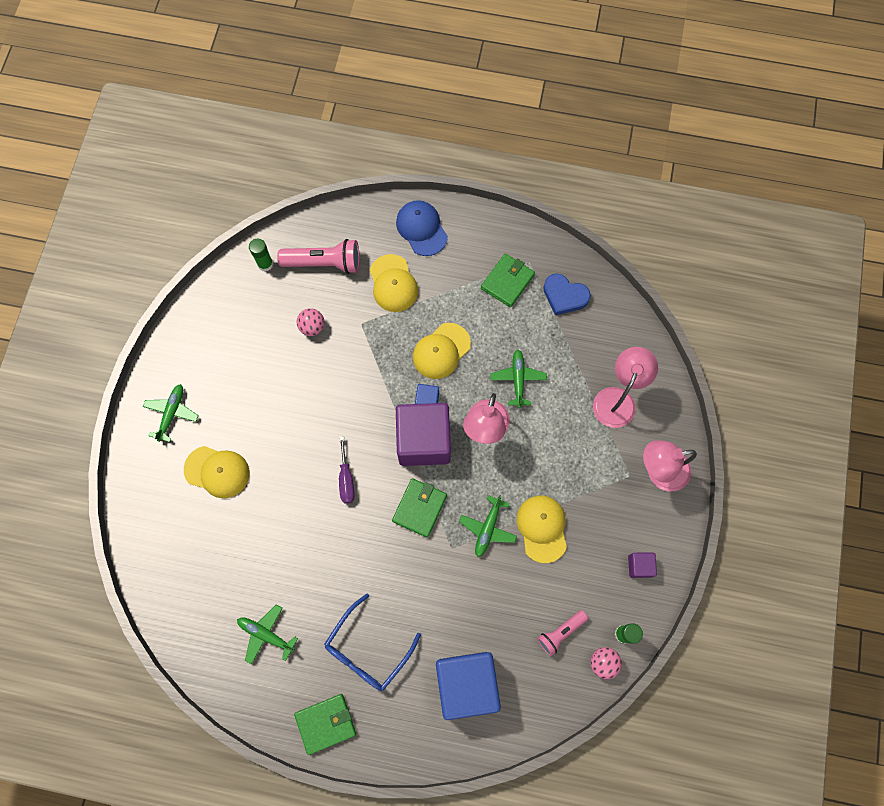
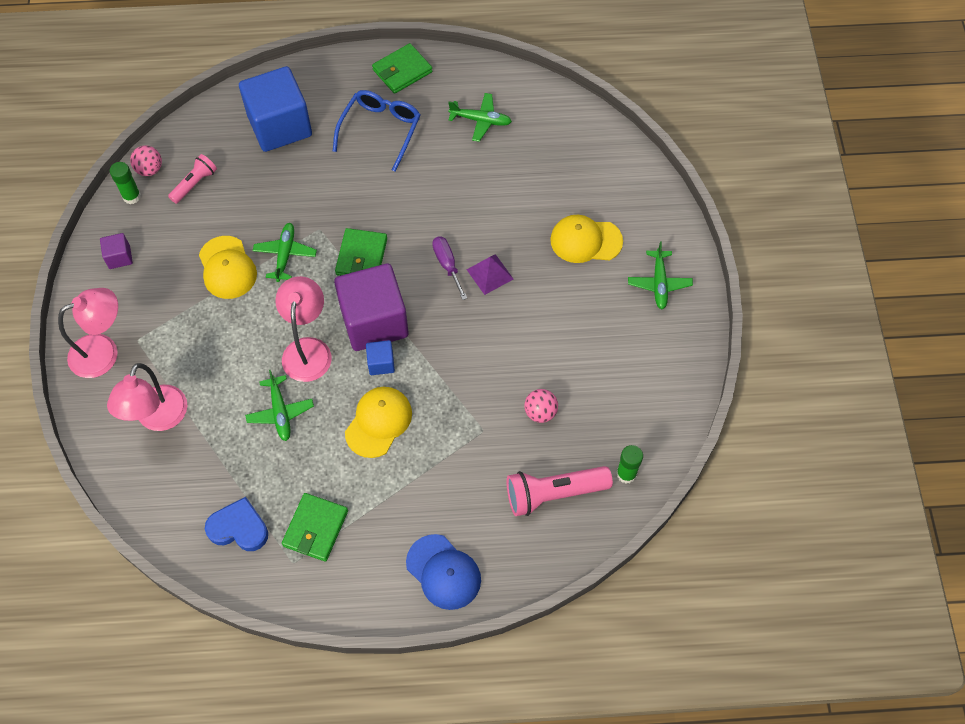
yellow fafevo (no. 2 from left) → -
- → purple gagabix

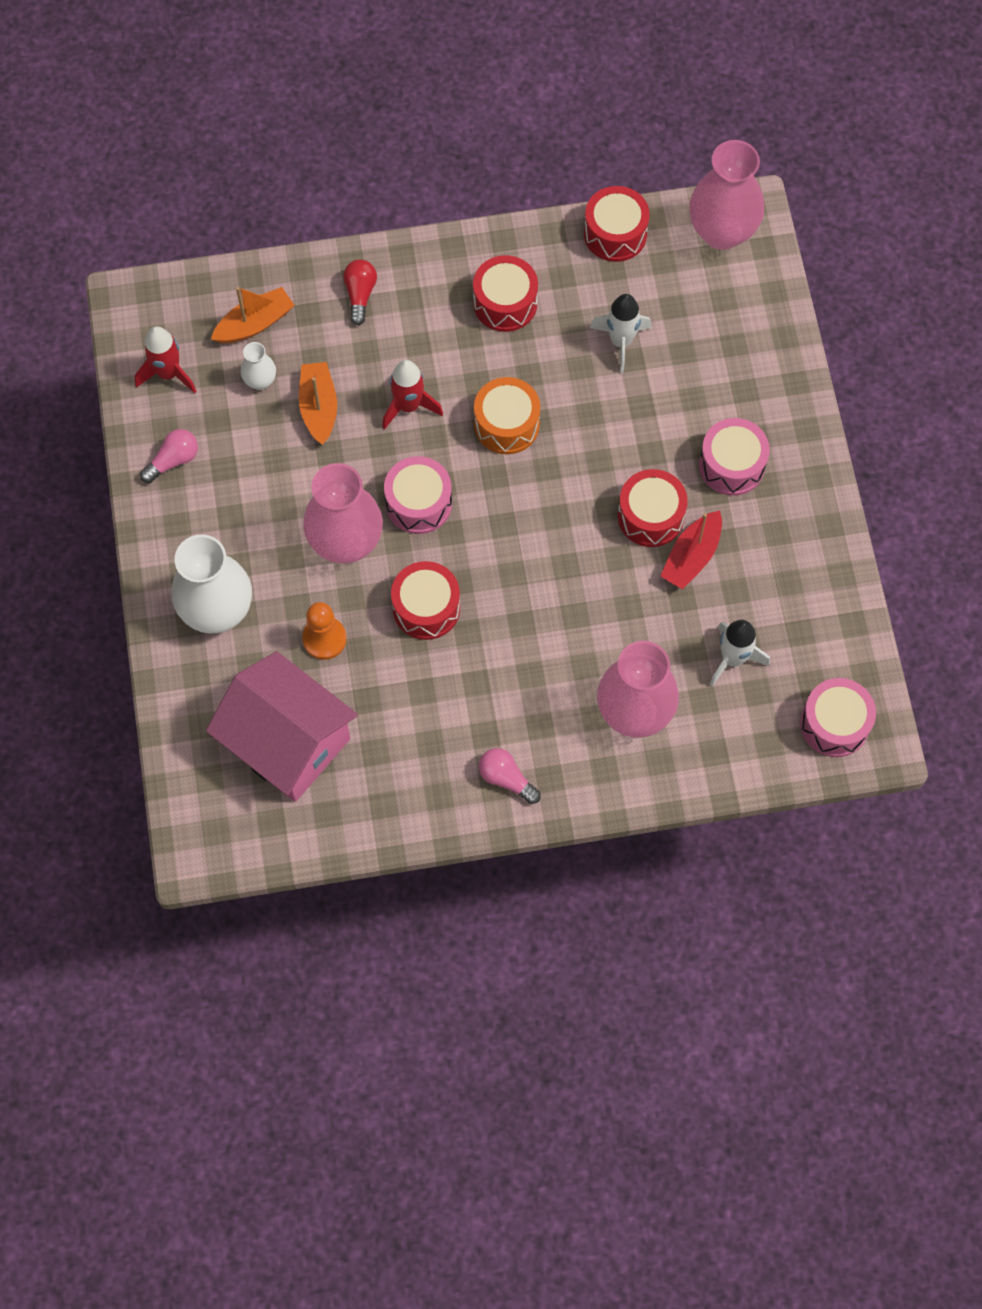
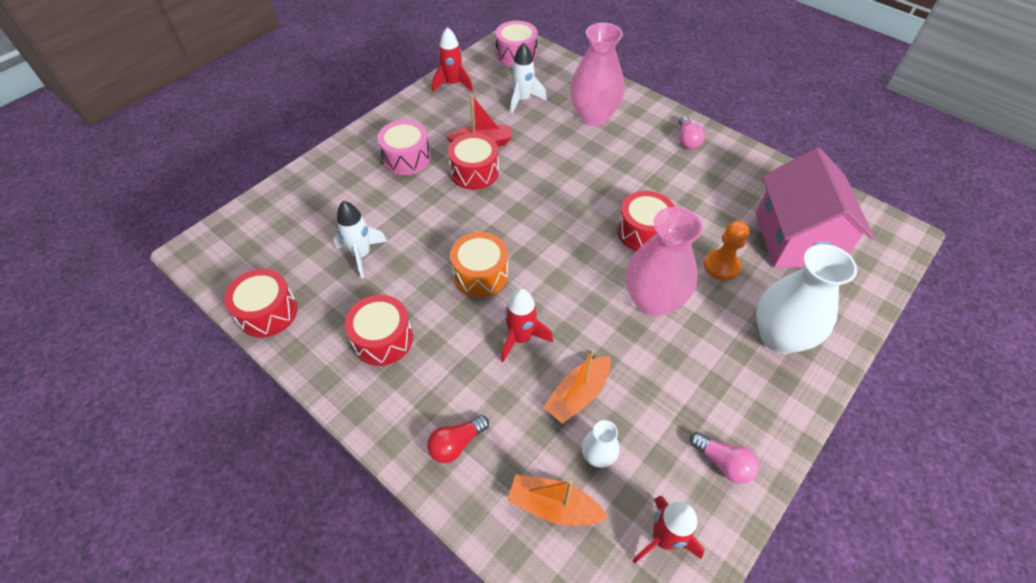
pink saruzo (no. 1 from left in the first image) → pink saruzo (no. 2 from left), 150 degrees counterclockwise
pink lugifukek (no. 1 from left) → -
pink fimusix (no. 3 from left) → -
- → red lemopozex (no. 1 from left)

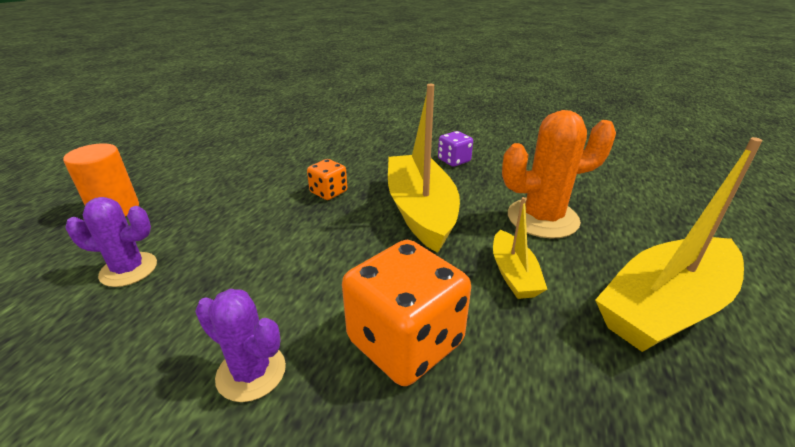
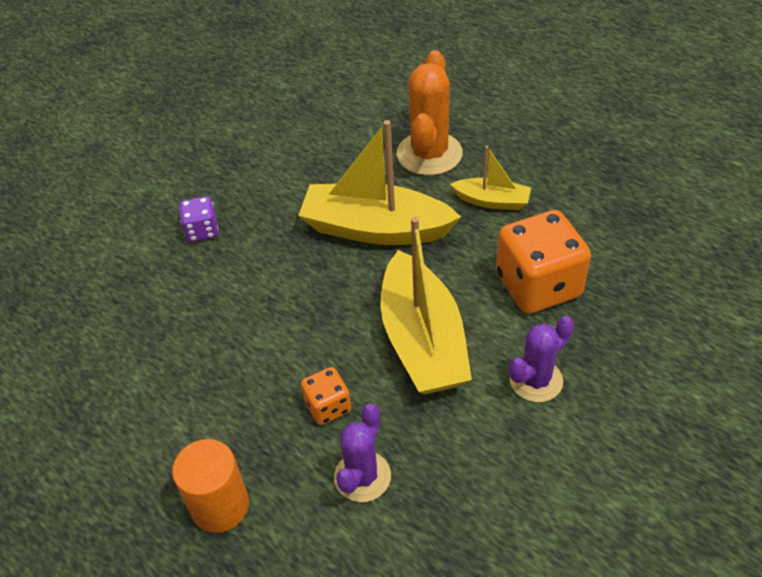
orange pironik (no. 1 from left), relocated
purple pironik, relocated
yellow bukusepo (no. 3 from left in the first image) → yellow bukusepo (no. 2 from left), relocated

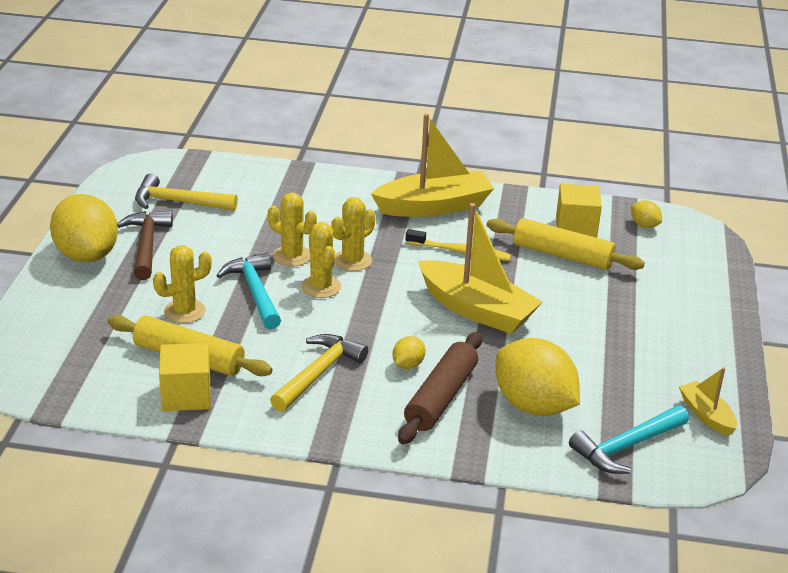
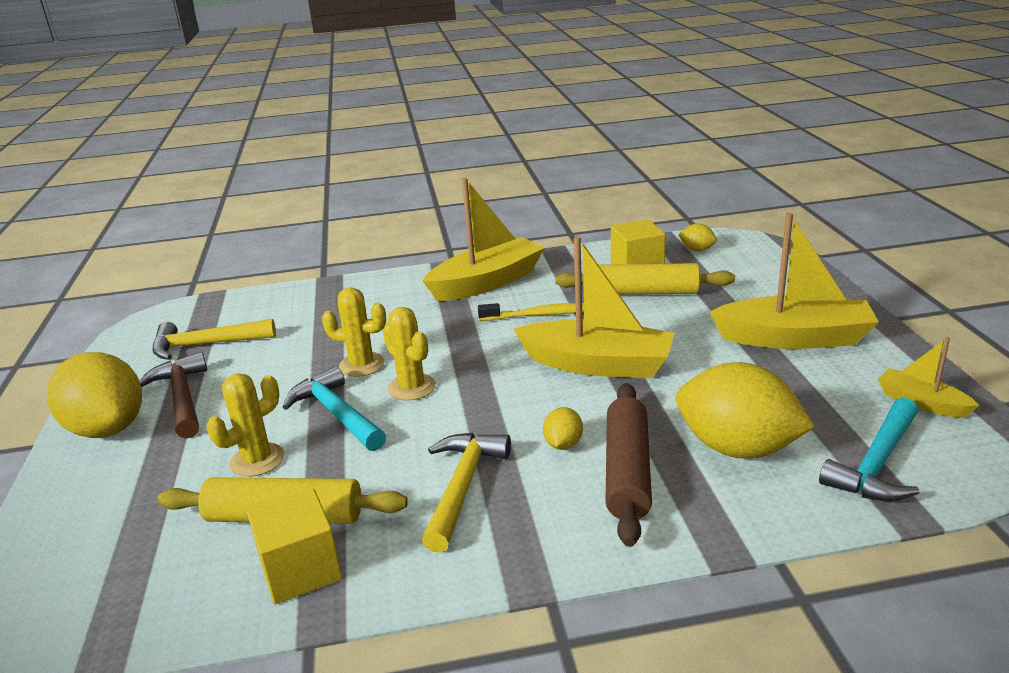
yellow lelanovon (no. 4 from left) → -
- → yellow bukusepo (no. 3 from left)

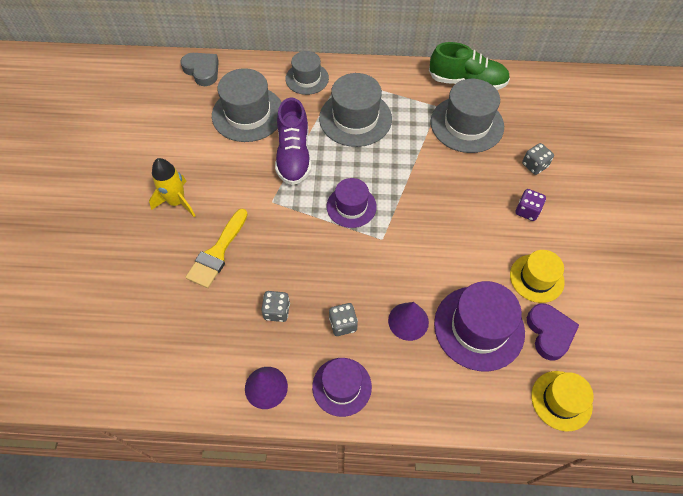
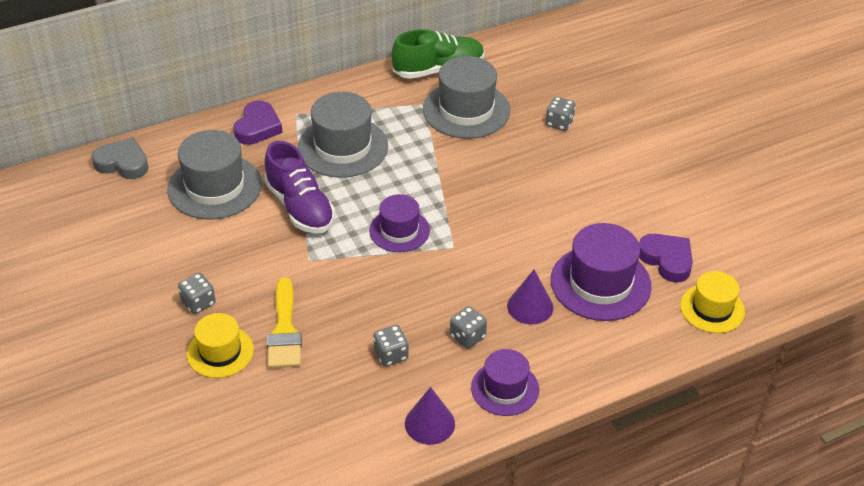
yellow lemopozex → grey pironik (no. 1 from left)
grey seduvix (no. 2 from left) → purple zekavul (no. 1 from left)
yellow seduvix (no. 1 from left), relocated
purple pironik → -

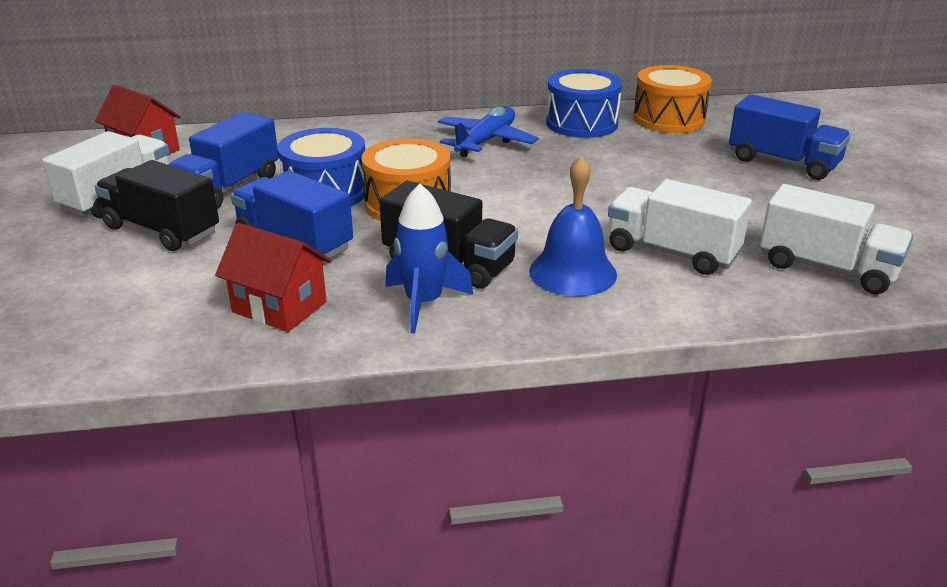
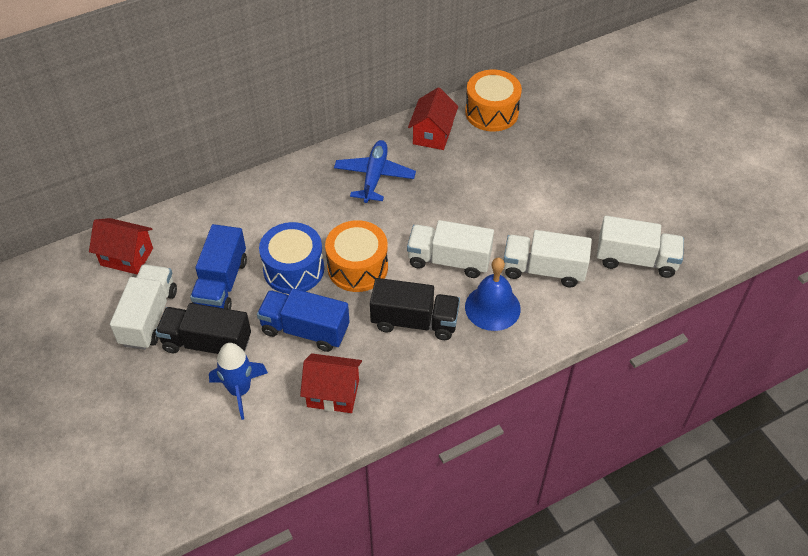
blue lemopozex, relocated
blue lugifukek (no. 2 from left) → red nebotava (no. 3 from left)
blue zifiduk (no. 3 from left) → -
- → white zifiduk (no. 2 from left)

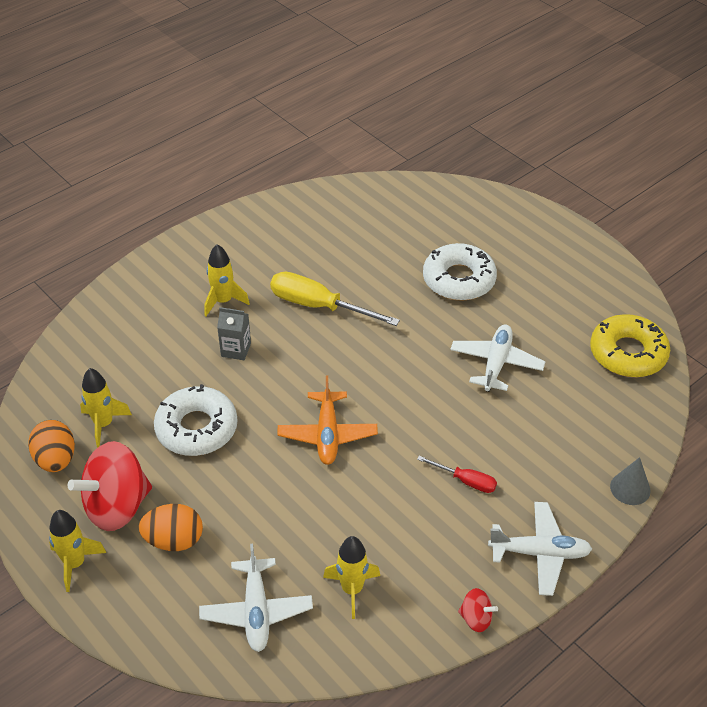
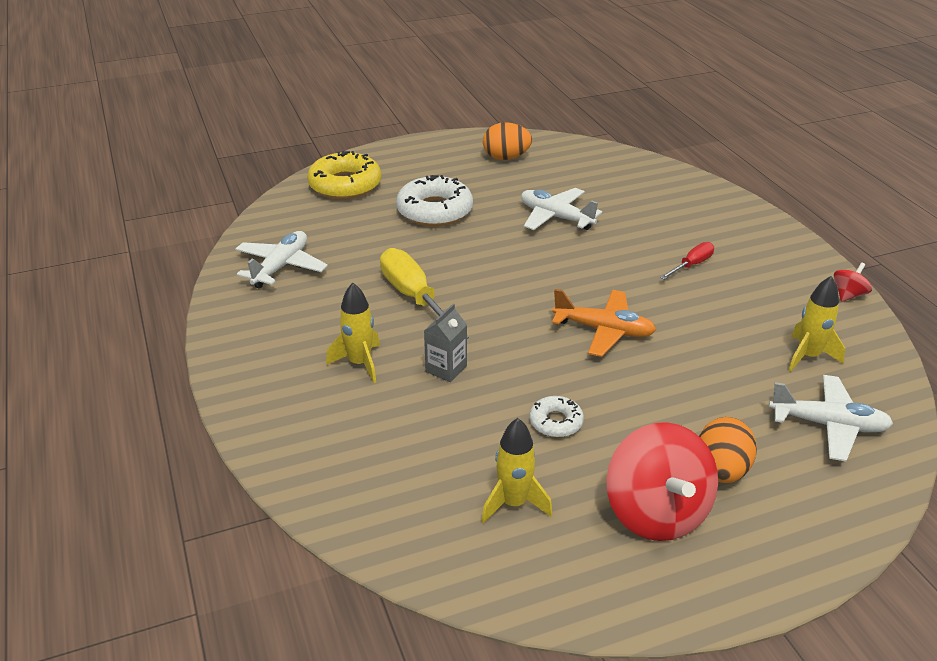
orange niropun (no. 1 from left), relocated
yellow lemopozex (no. 1 from left) → -
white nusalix (no. 1 from left in the first image) → white nusalix (no. 2 from left), x0.52
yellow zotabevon, 105 degrees clockwise
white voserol (no. 3 from left in the first image) → white voserol (no. 1 from left), relocated
yellow nusalix, relocated
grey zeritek → -

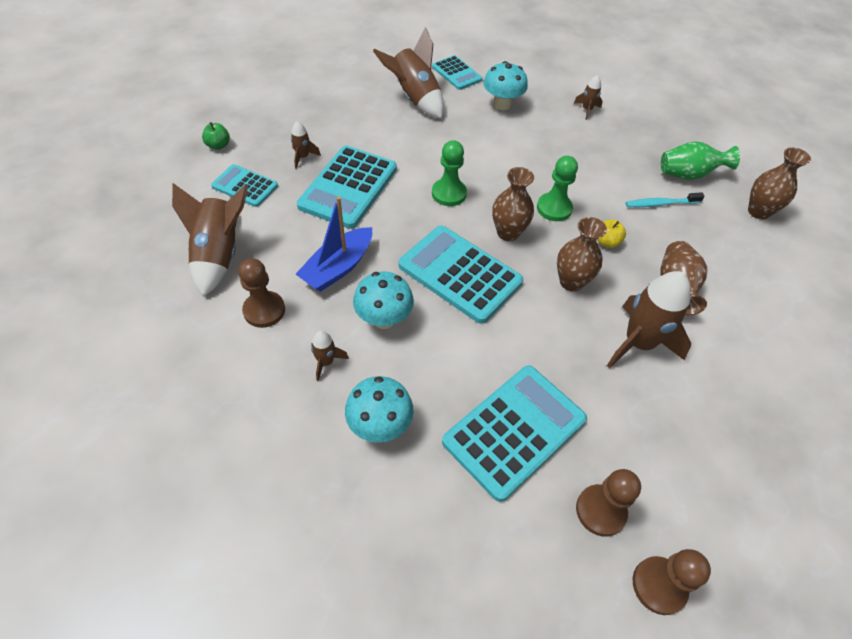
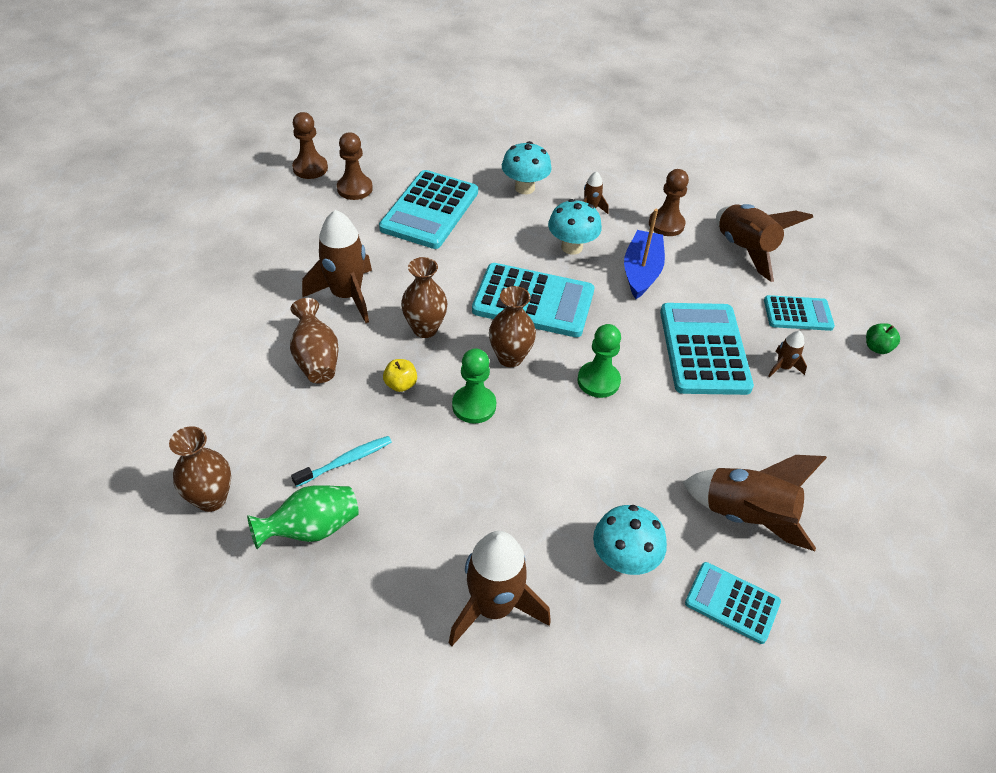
brown lemopozex (no. 5 from left in the first image) → brown lemopozex (no. 2 from left), x2.12

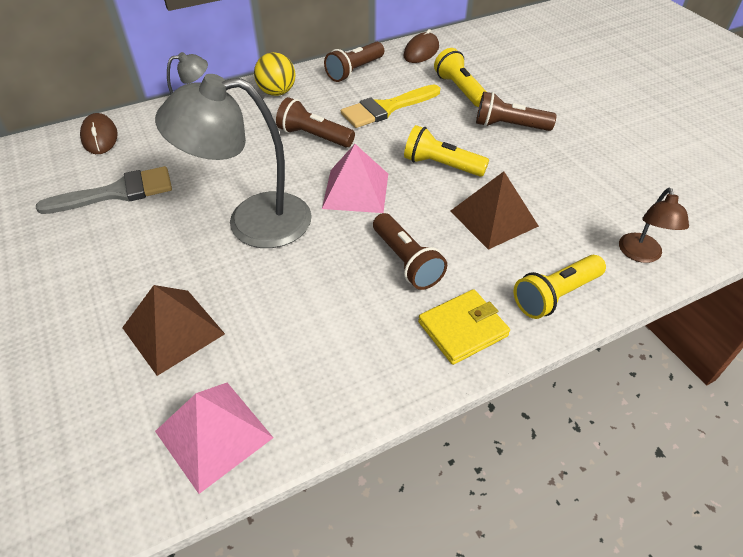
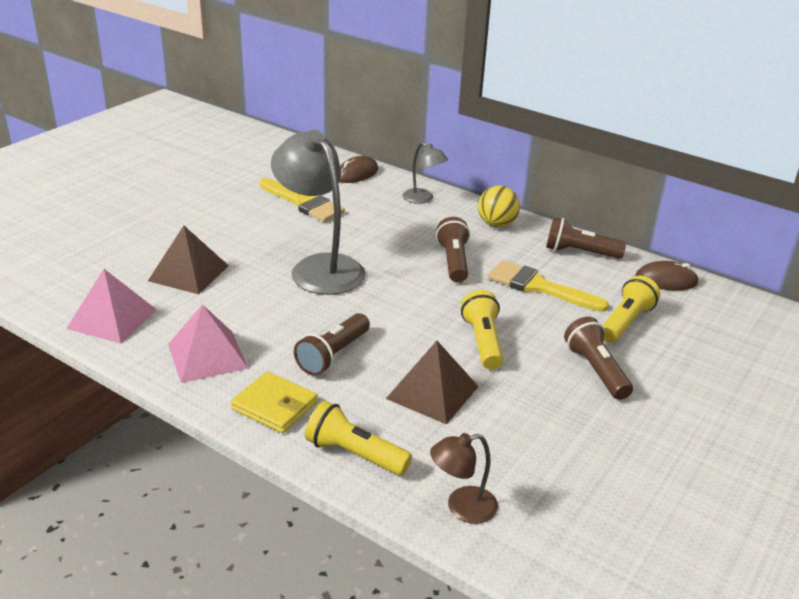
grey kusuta → yellow kusuta (no. 1 from left)
pink gagabix (no. 2 from left), relocated

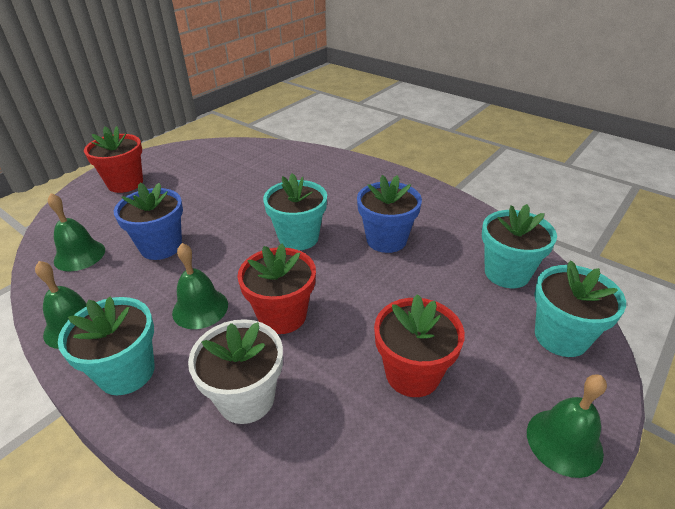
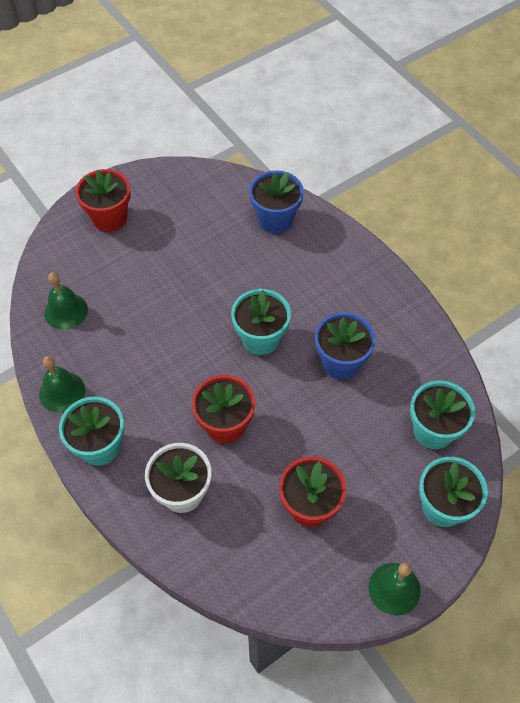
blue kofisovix (no. 1 from left), relocated
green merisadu (no. 3 from left) → -

